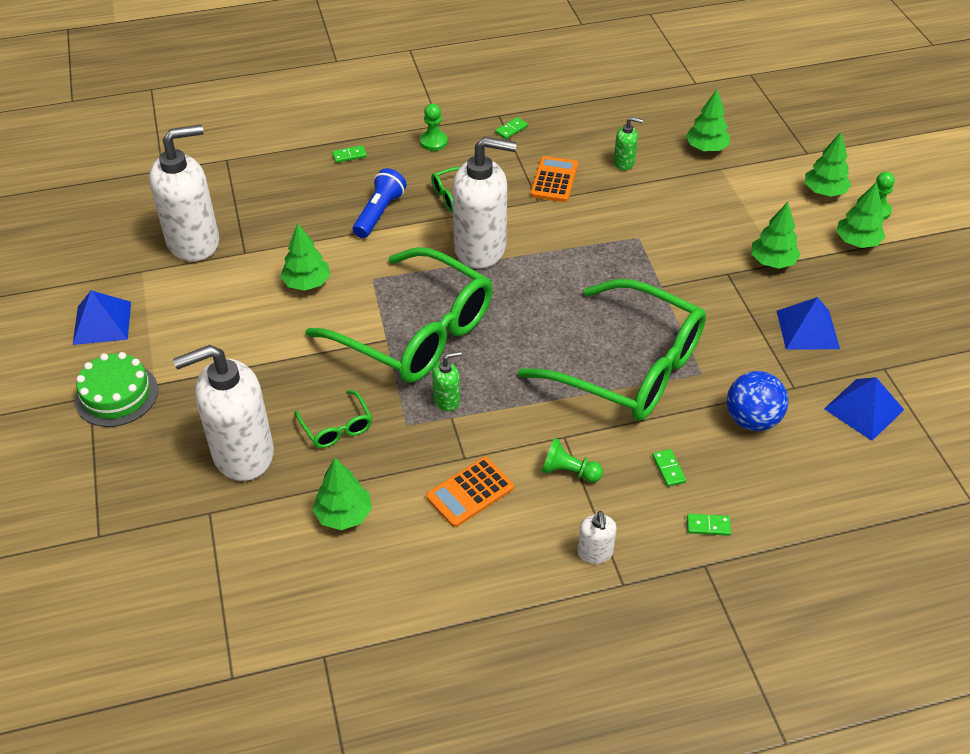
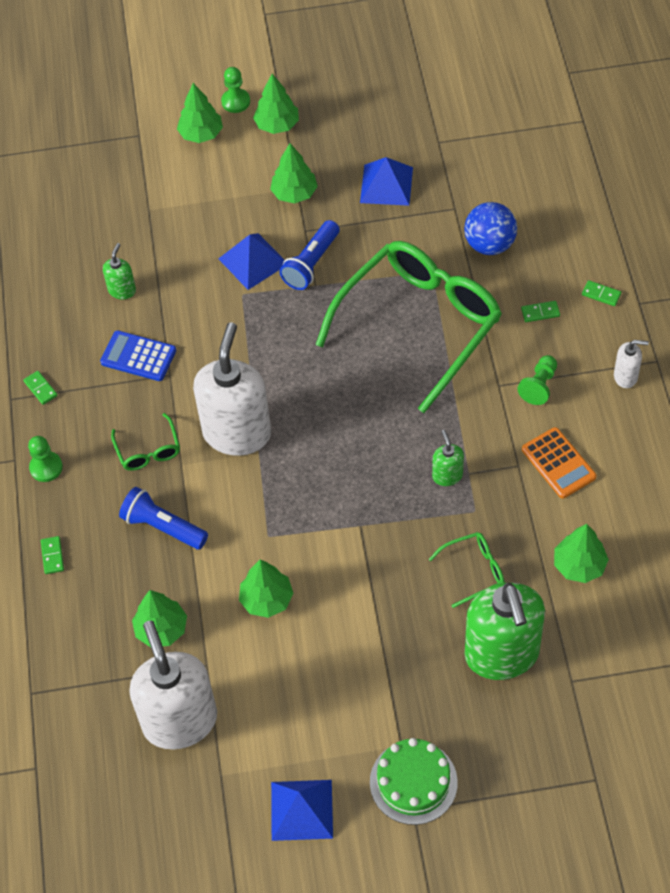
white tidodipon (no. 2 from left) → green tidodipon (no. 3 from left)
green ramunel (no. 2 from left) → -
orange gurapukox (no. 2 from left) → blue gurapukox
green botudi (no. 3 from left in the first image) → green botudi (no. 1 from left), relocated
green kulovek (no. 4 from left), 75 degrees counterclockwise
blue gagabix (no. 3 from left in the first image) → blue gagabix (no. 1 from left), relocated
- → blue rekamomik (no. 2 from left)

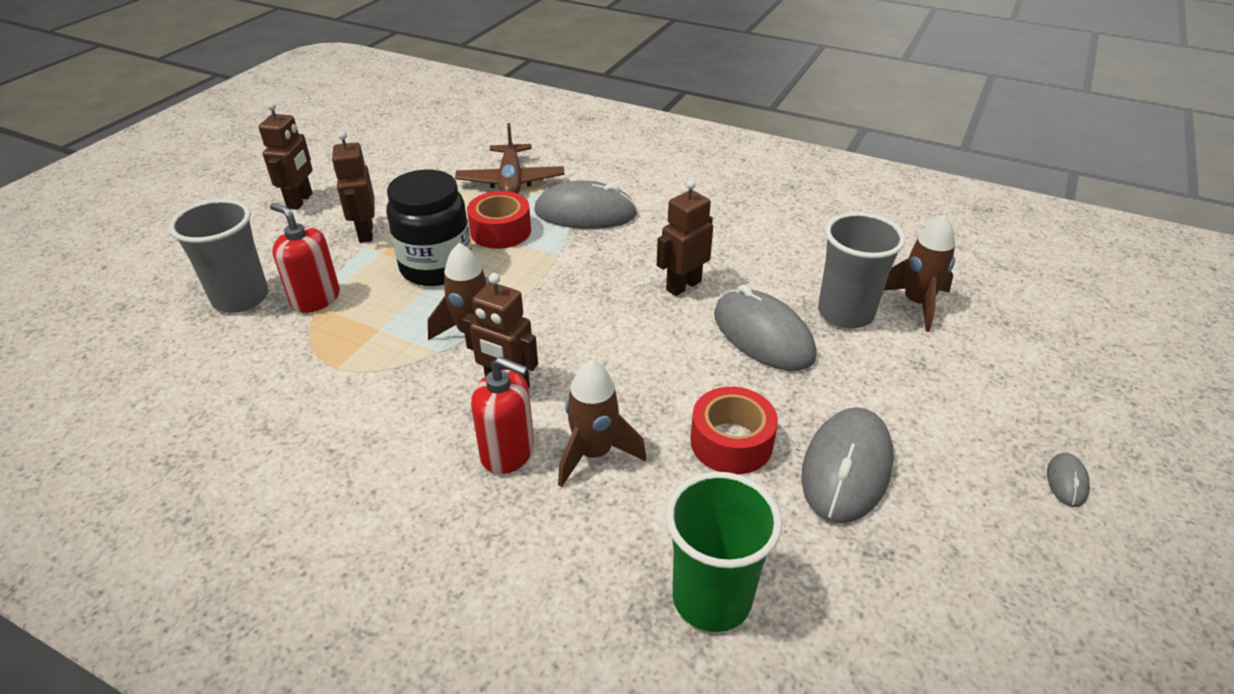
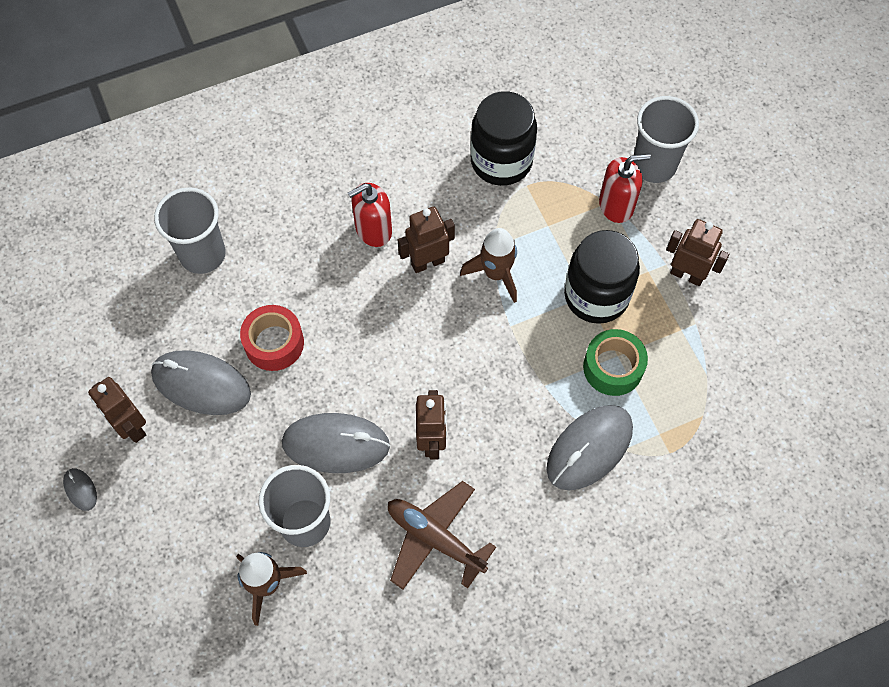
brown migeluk (no. 1 from left), relocated
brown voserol, relocated
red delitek (no. 1 from left) → green delitek
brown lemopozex (no. 2 from left) → -
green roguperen → grey roguperen (no. 1 from left)
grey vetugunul (no. 3 from left in the first image) → grey vetugunul (no. 2 from left), 45 degrees counterclockwise
- → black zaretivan (no. 1 from left)

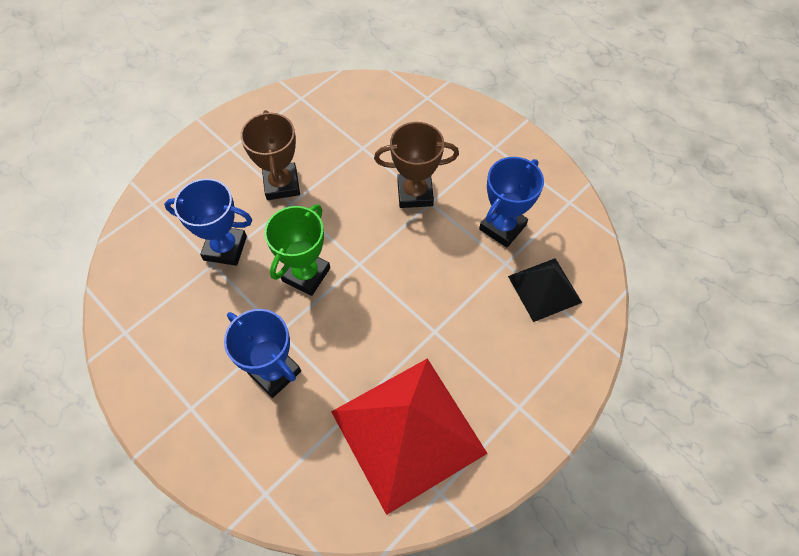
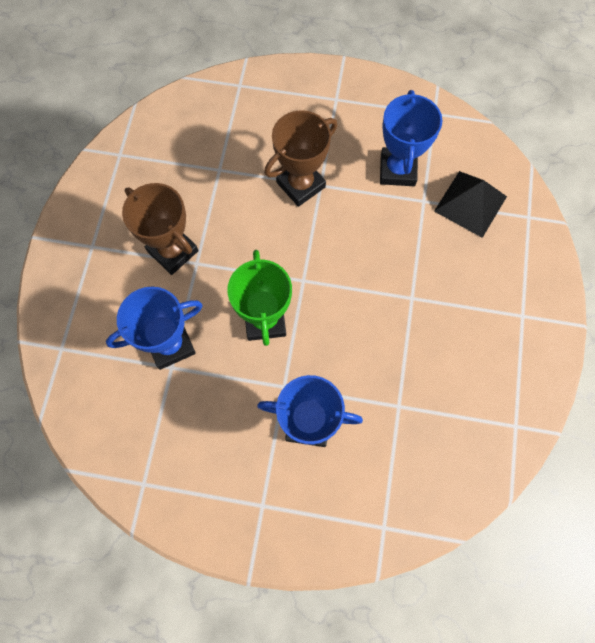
red gagabix → -

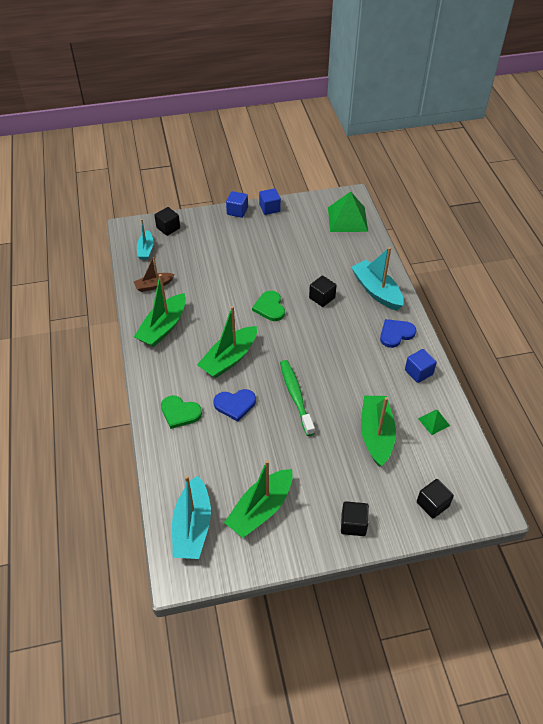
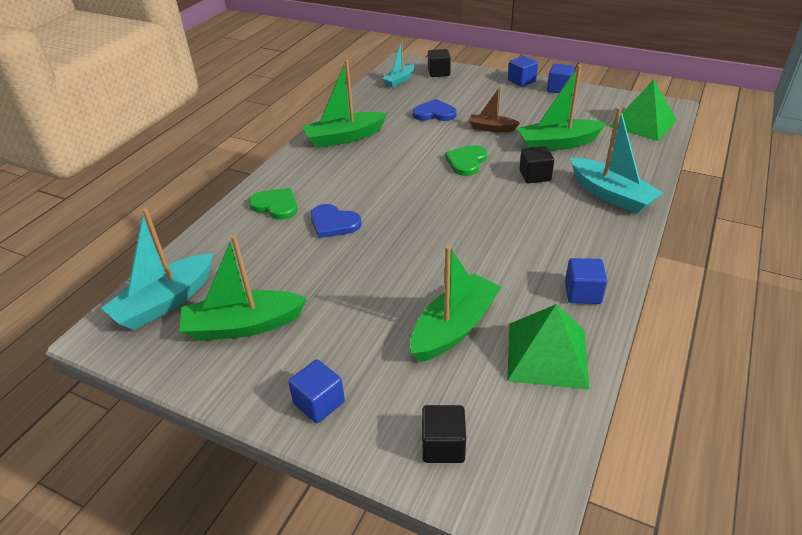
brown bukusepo, relocated
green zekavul (no. 1 from left), 150 degrees clockwise
green bukusepo (no. 2 from left in the first image) → green bukusepo (no. 4 from left), relocated
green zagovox → -
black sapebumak (no. 3 from left) → blue sapebumak (no. 1 from left)
turquoise bukusepo (no. 3 from left), 135 degrees clockwise
blue zekavul (no. 2 from left), relocated
green gagabix (no. 2 from left in the first image) → green gagabix (no. 1 from left), x2.07

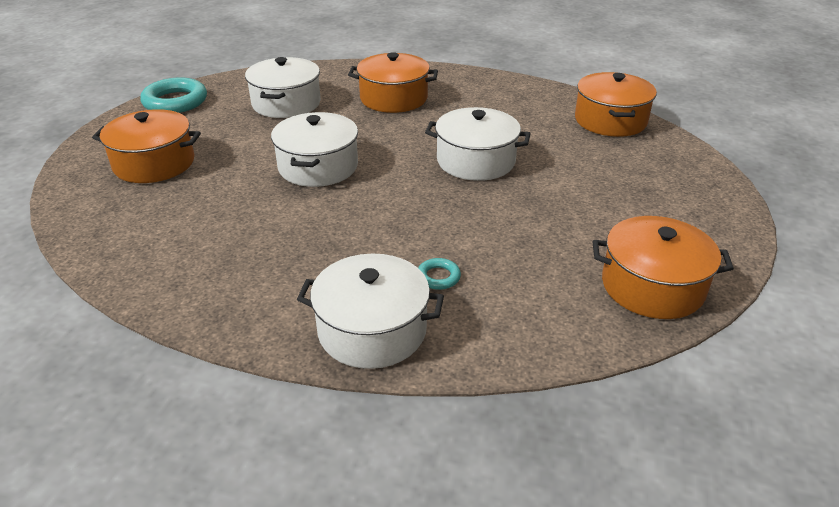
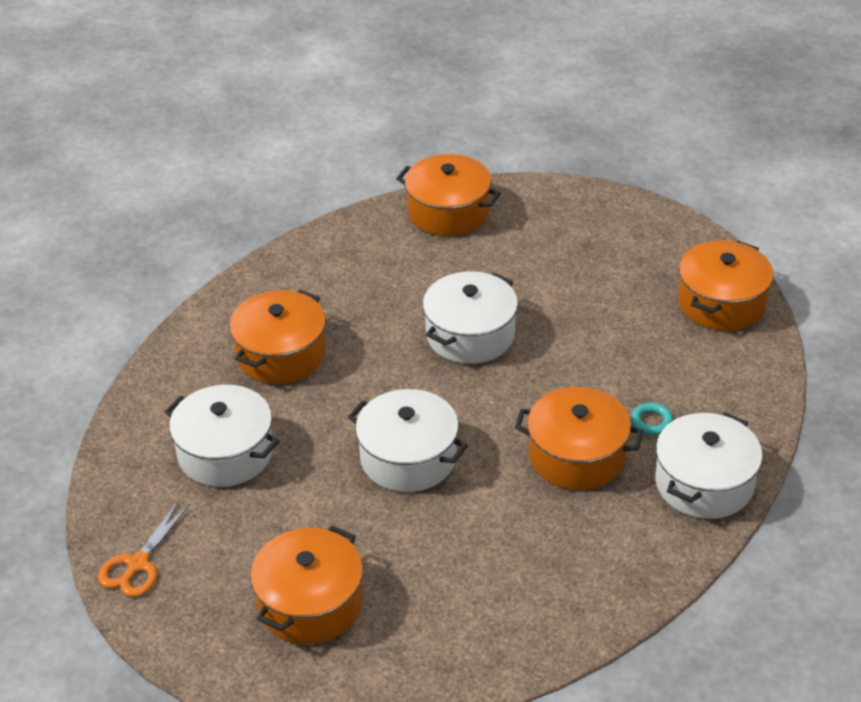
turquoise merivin (no. 1 from left) → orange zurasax
- → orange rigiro (no. 4 from left)

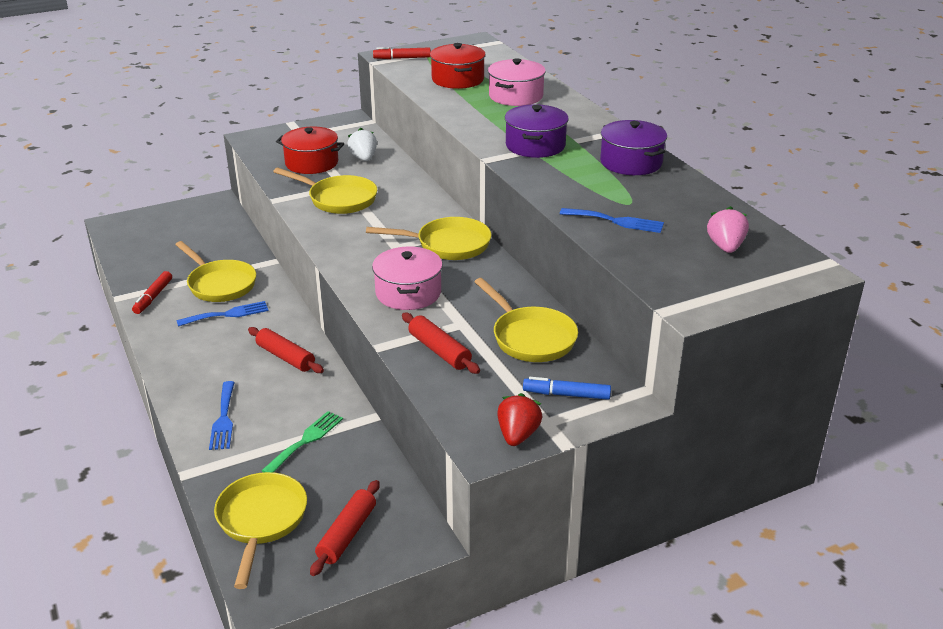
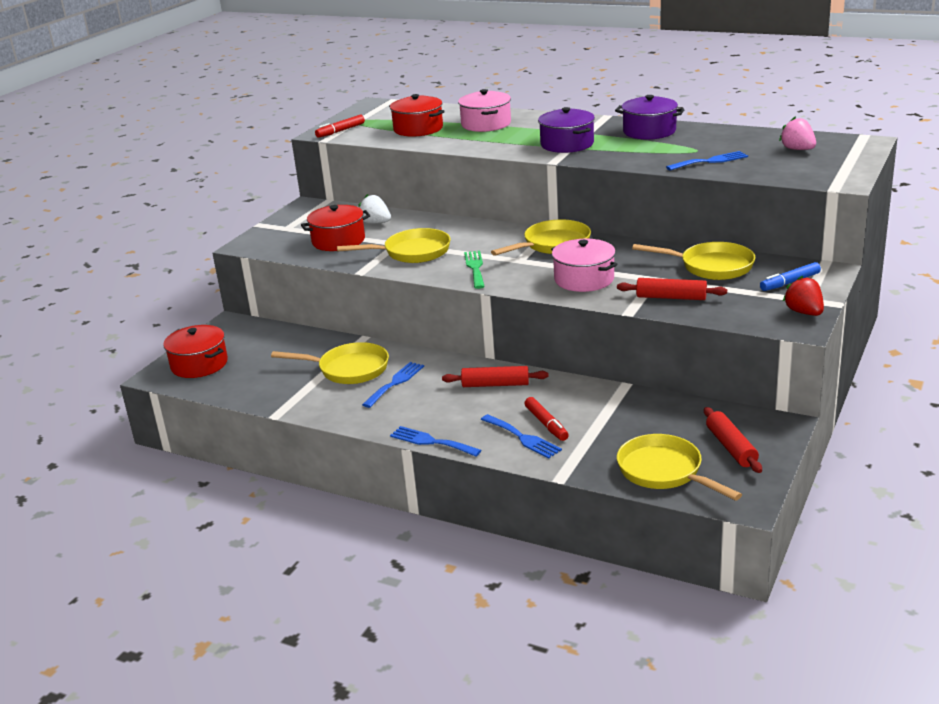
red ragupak (no. 1 from left in the first image) → red ragupak (no. 2 from left), relocated
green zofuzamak, relocated
- → red rigiro (no. 1 from left)
- → blue zofuzamak (no. 2 from left)

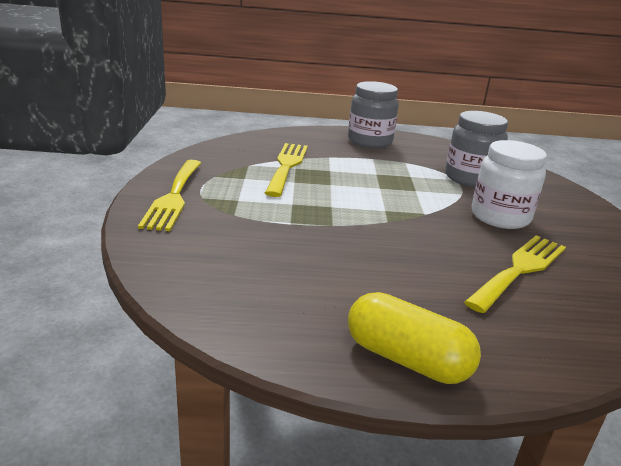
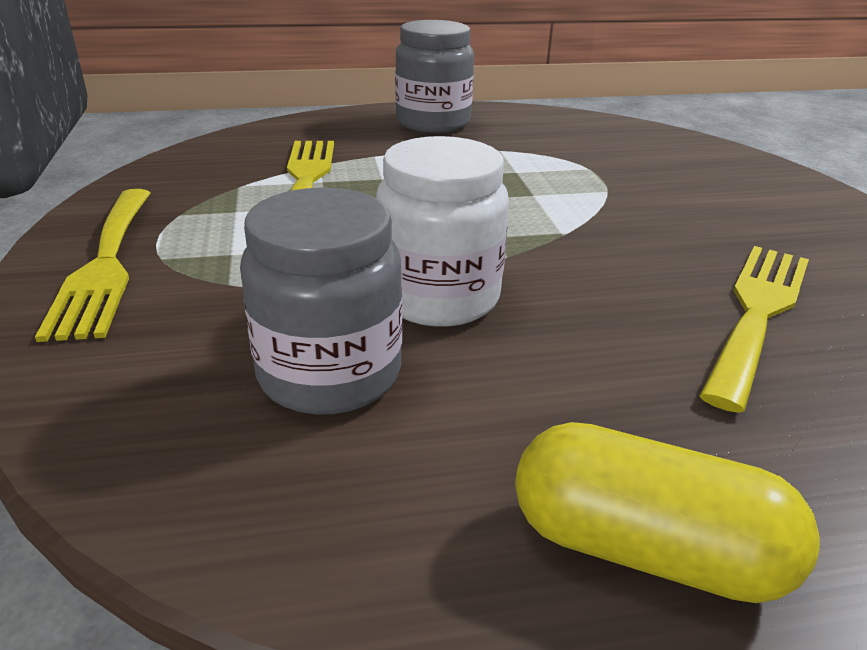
grey zaretivan (no. 2 from left in the first image) → grey zaretivan (no. 1 from left), relocated
white zaretivan, relocated

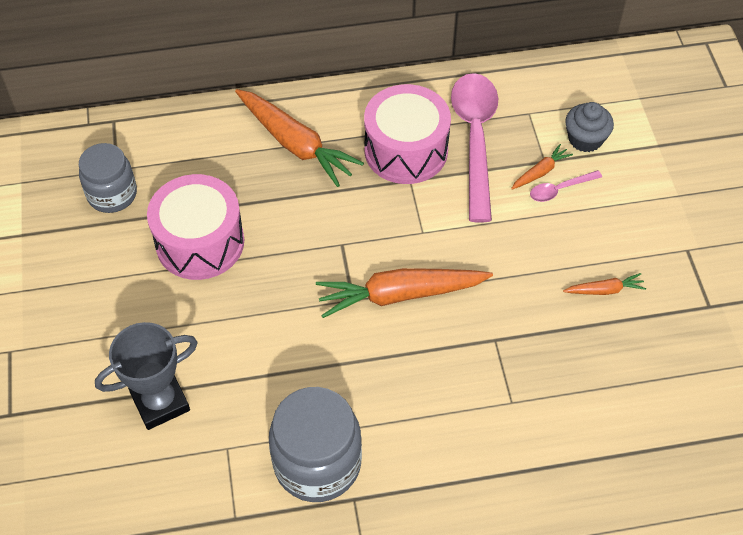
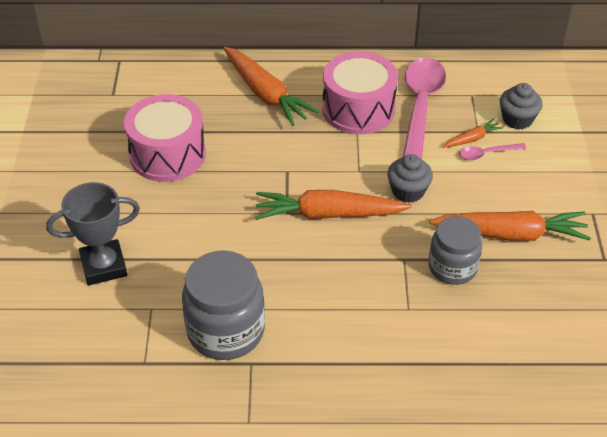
grey zaretivan (no. 1 from left in the first image) → grey zaretivan (no. 2 from left), relocated
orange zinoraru (no. 4 from left), x2.12
- → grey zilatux (no. 1 from left)

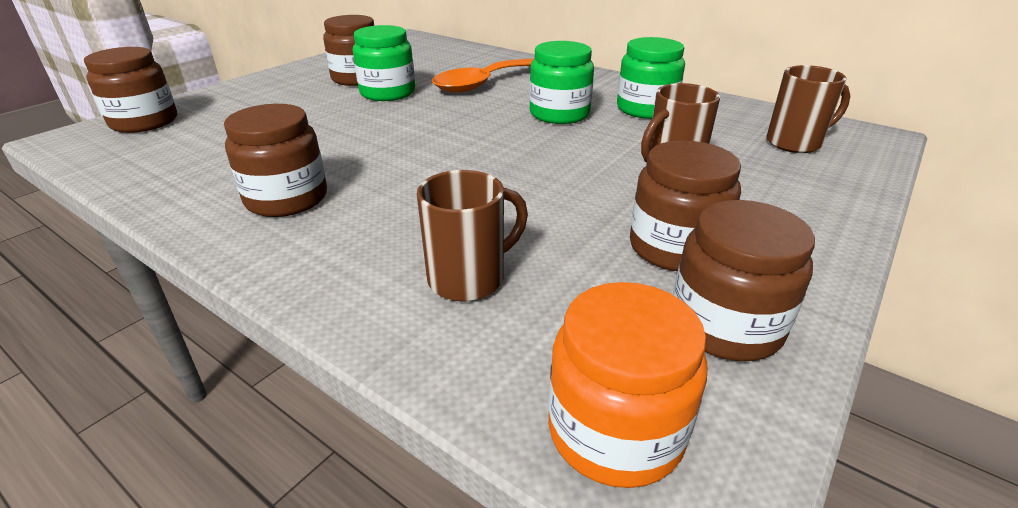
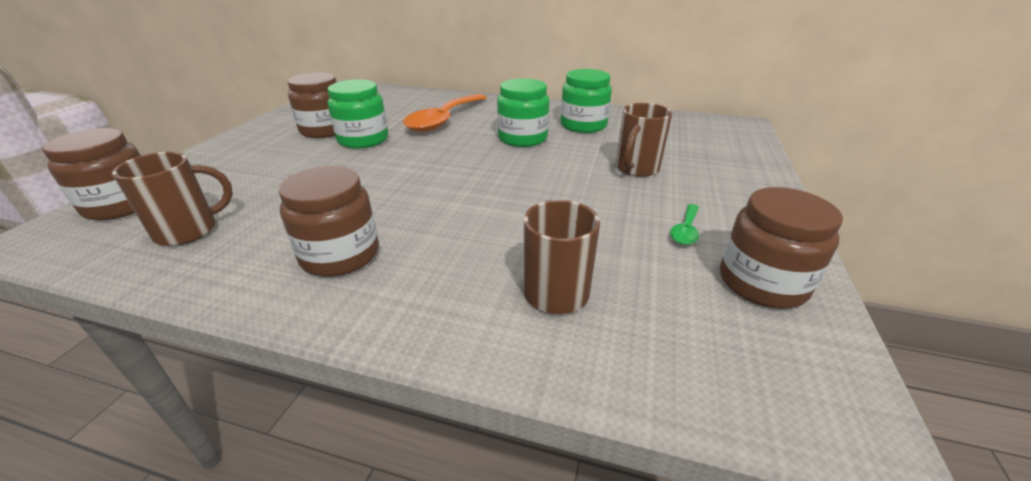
orange zaretivan → -
brown zaretivan (no. 4 from left) → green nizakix
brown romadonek (no. 3 from left in the first image) → brown romadonek (no. 1 from left), relocated

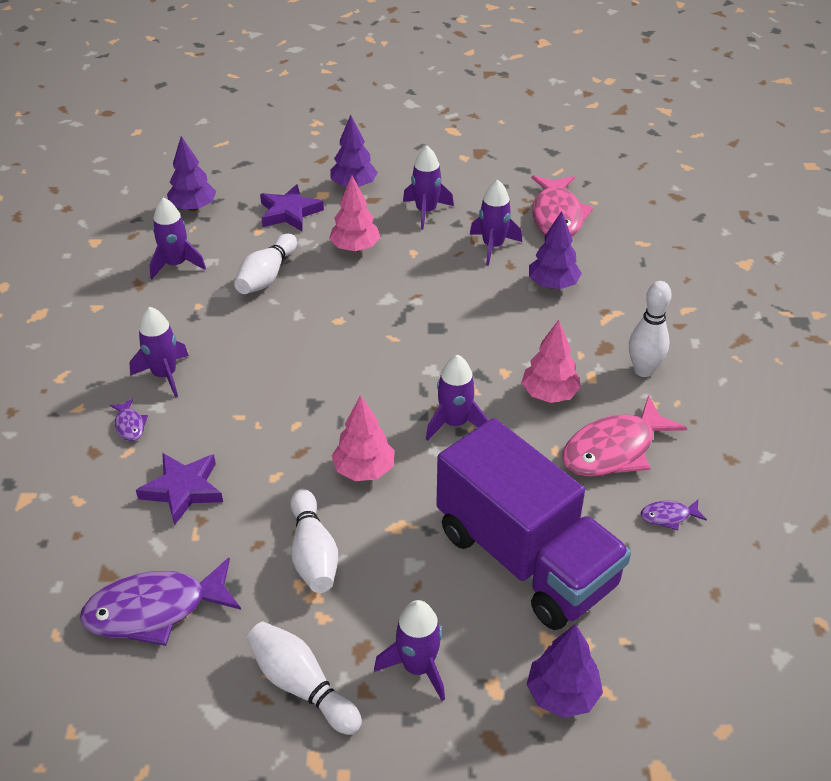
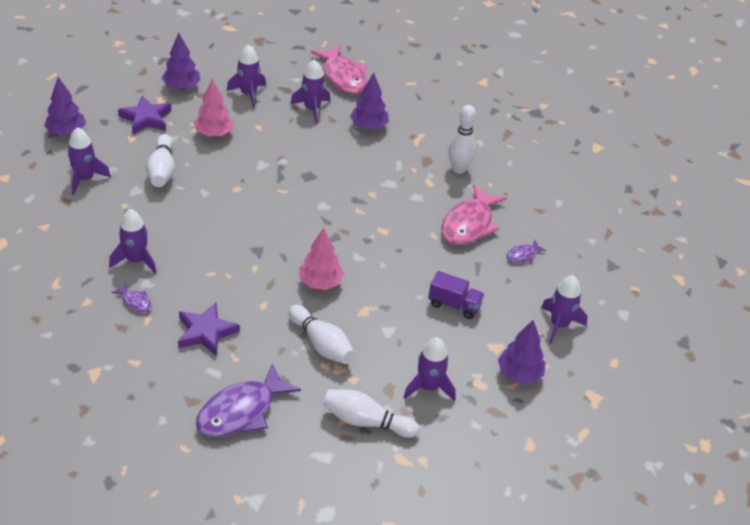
purple lemopozex (no. 5 from left in the first image) → purple lemopozex (no. 6 from left), relocated
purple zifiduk, x0.40
pink botudi (no. 3 from left) → -

